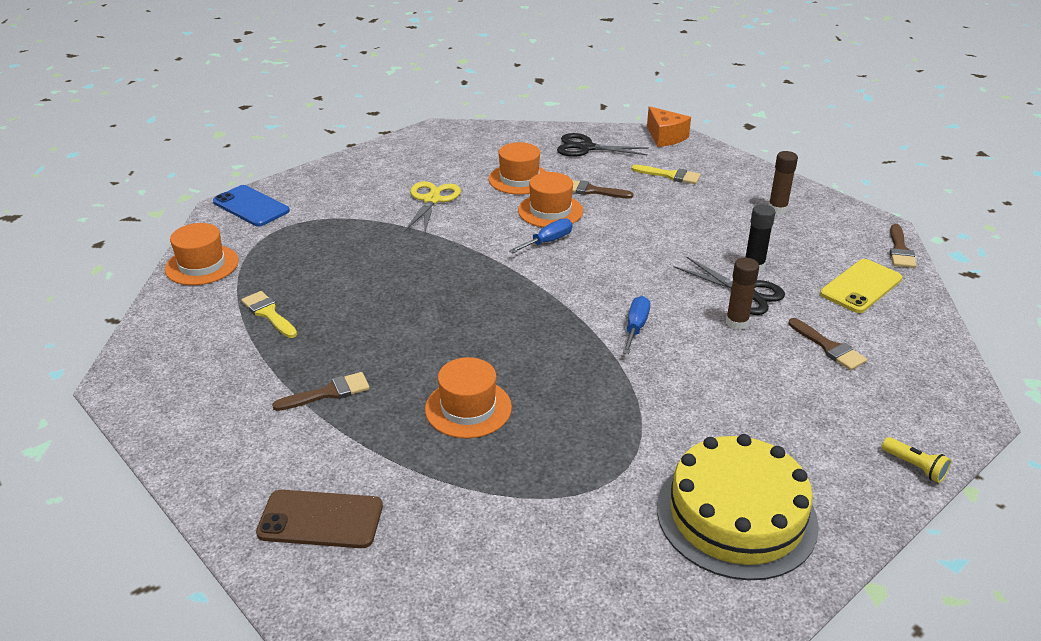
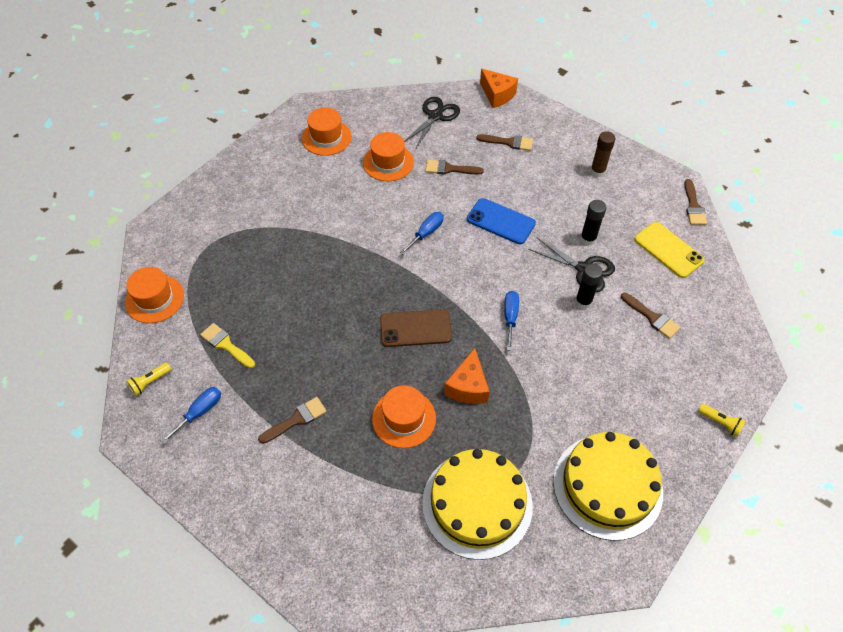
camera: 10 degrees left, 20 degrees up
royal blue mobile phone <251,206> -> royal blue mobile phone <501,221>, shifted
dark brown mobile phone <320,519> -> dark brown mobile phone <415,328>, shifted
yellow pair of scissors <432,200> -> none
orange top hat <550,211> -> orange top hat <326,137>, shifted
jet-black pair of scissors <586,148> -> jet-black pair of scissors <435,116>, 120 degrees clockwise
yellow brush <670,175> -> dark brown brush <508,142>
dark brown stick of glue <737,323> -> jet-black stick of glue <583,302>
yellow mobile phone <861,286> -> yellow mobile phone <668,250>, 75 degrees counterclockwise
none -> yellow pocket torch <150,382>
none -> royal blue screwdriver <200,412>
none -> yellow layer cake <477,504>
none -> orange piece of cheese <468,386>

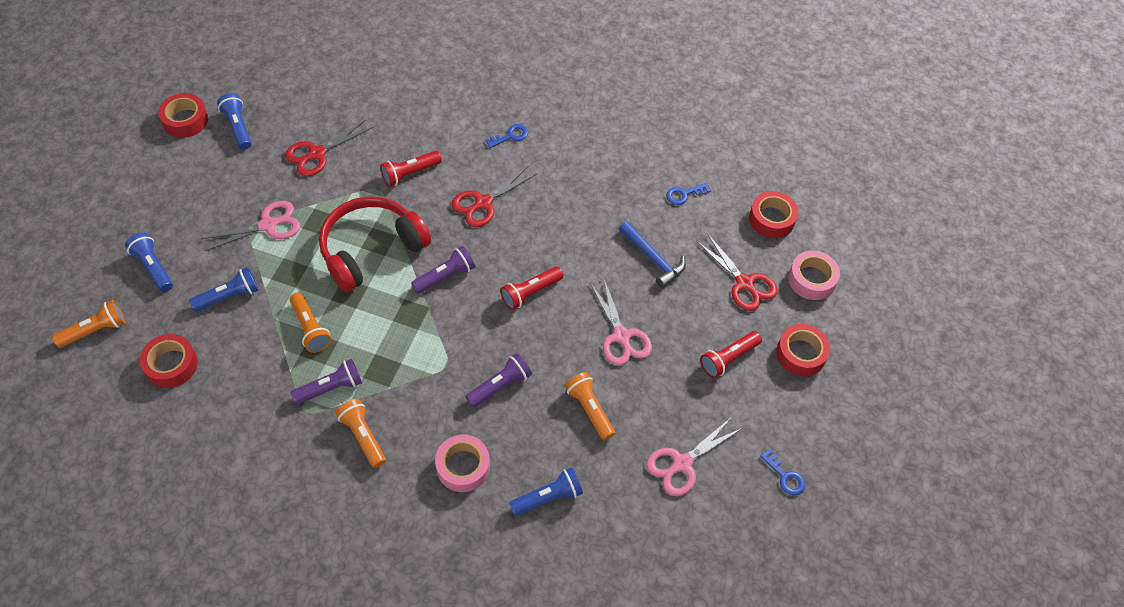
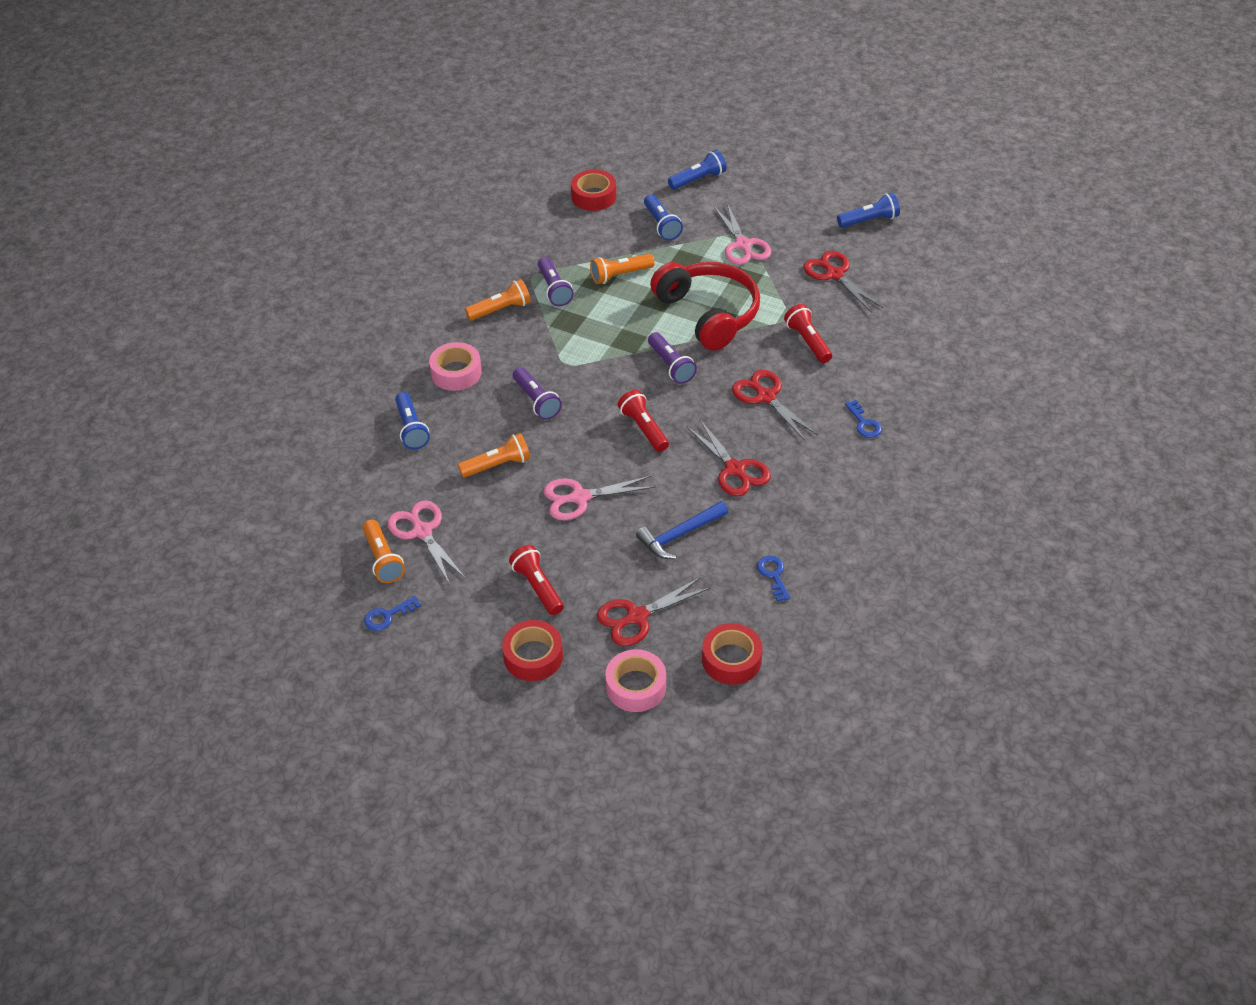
camera: 100 degrees right, 10 degrees down
orange pocket torch <95,330> -> orange pocket torch <383,559>, shifted
crimson sticky tape <185,120> -> none
none -> crimson pair of scissors <734,469>

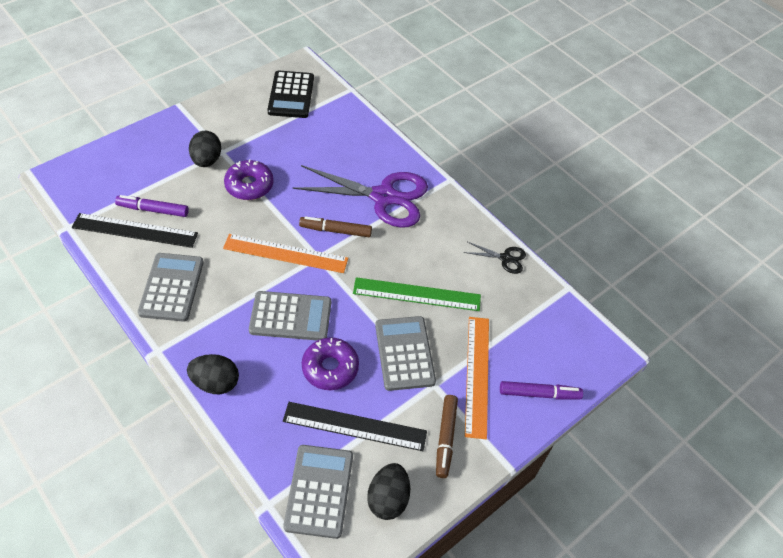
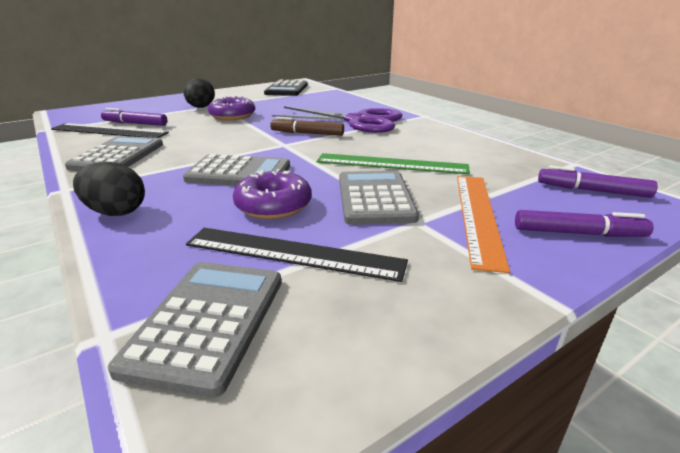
camera: 10 degrees right, 25 degrees down
orange measuring stick <285,253> -> none
jet-black egg <388,499> -> none
dark brown marker pen <445,438> -> none
jet-black pair of scissors <505,258> -> none
none -> royal purple marker pen <593,191>

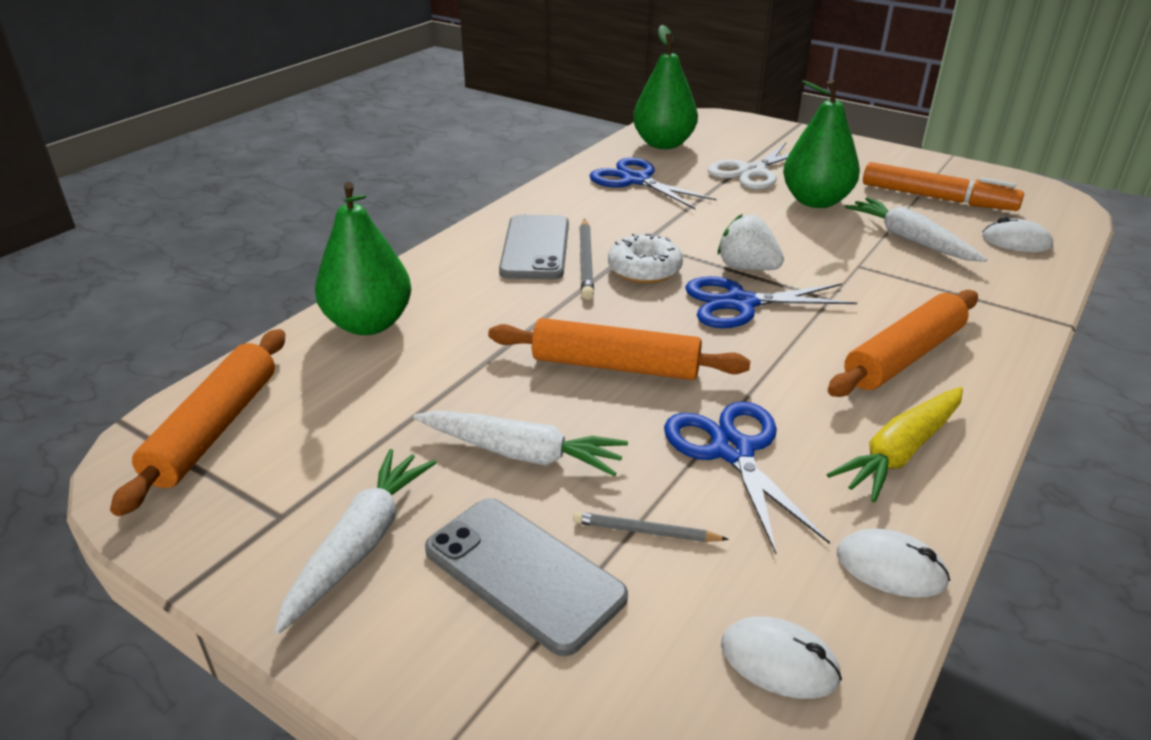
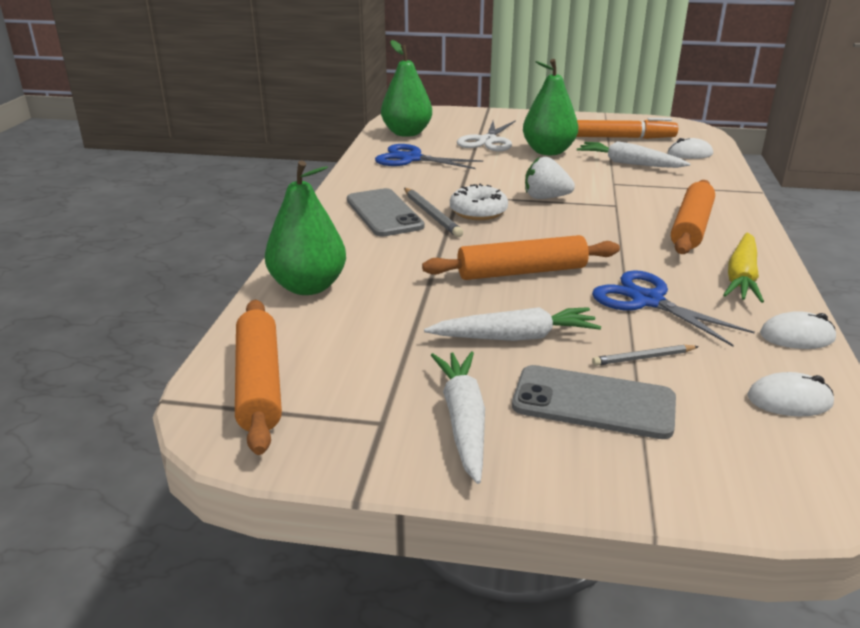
camera: 25 degrees left, 5 degrees down
royal blue pair of scissors <740,303> -> none

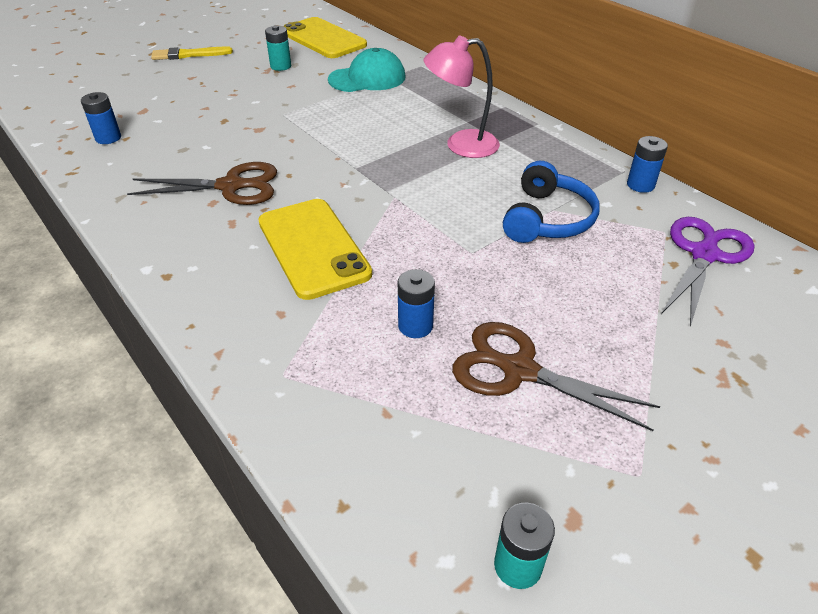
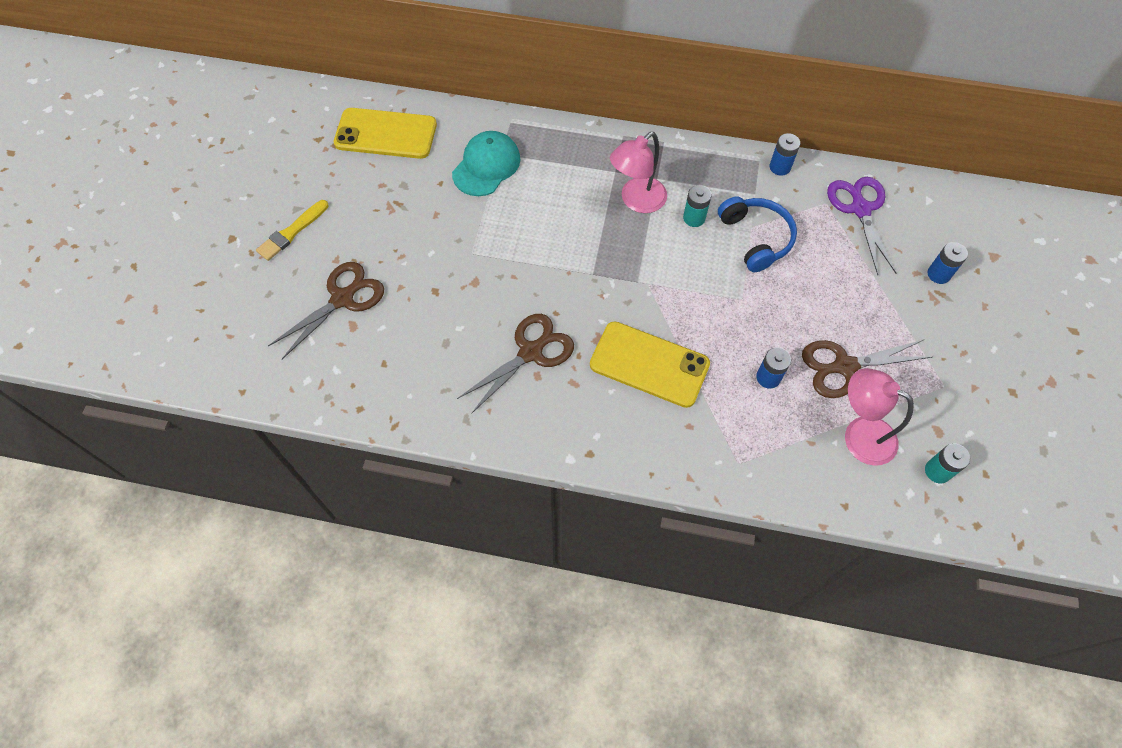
camera: 40 degrees left, 20 degrees up
royal blue power cell <108,138> -> royal blue power cell <938,274>, shifted
turquoise power cell <280,66> -> turquoise power cell <694,218>, shifted
none -> dark brown pair of scissors <343,298>
none -> rosy reading lamp <859,434>

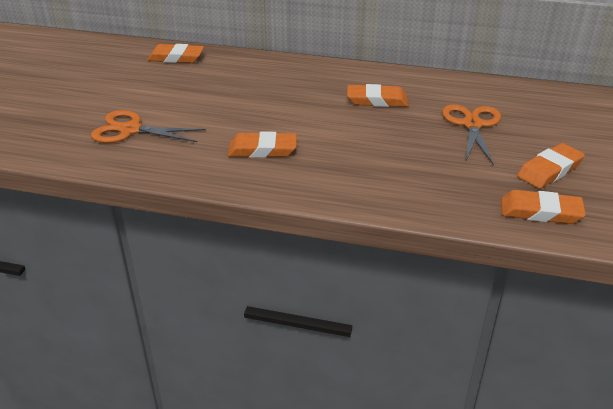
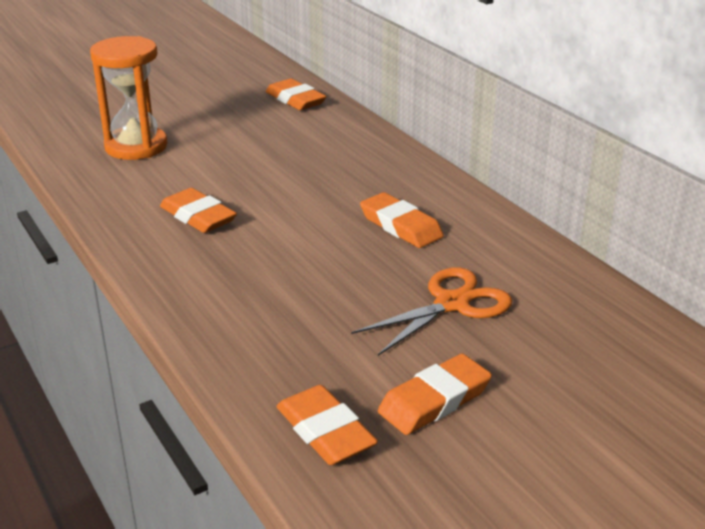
camera: 45 degrees right, 5 degrees down
orange pair of scissors <130,130> -> orange hourglass <136,146>
orange gum eraser <549,170> -> orange gum eraser <434,400>, 45 degrees counterclockwise

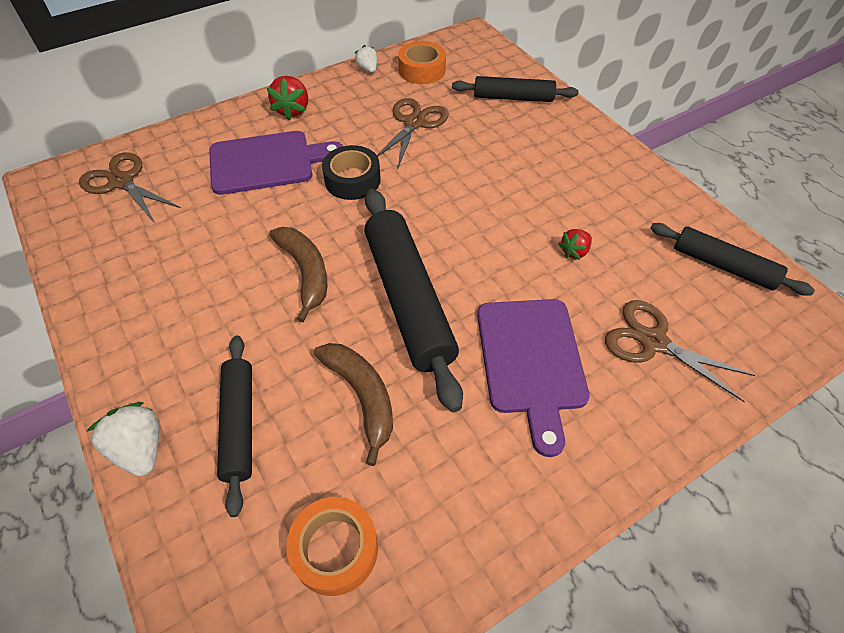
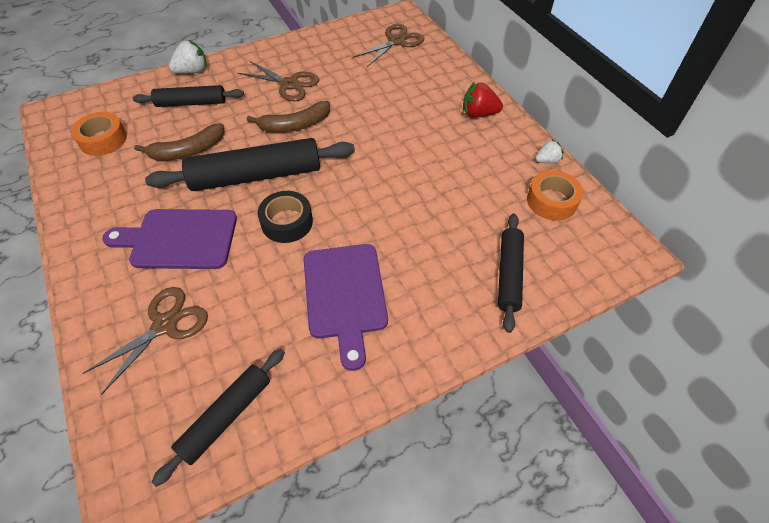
camera: 95 degrees right, 0 degrees up
royal purple cutting board <267,162> -> royal purple cutting board <345,295>, shifted
jet-black sticky tape <352,180> -> jet-black sticky tape <287,222>, shifted
dark brown pair of scissors <414,123> -> dark brown pair of scissors <289,84>, shifted
crimson berry <574,251> -> none

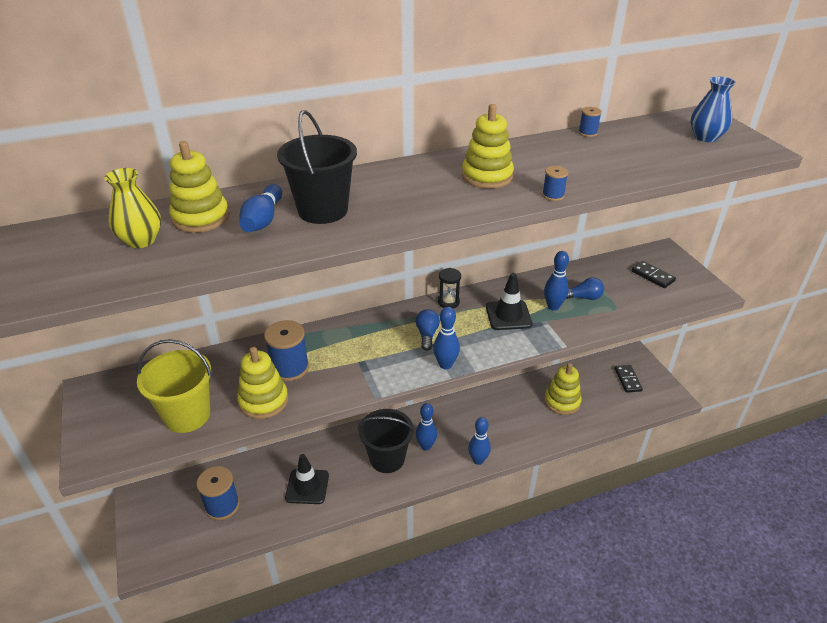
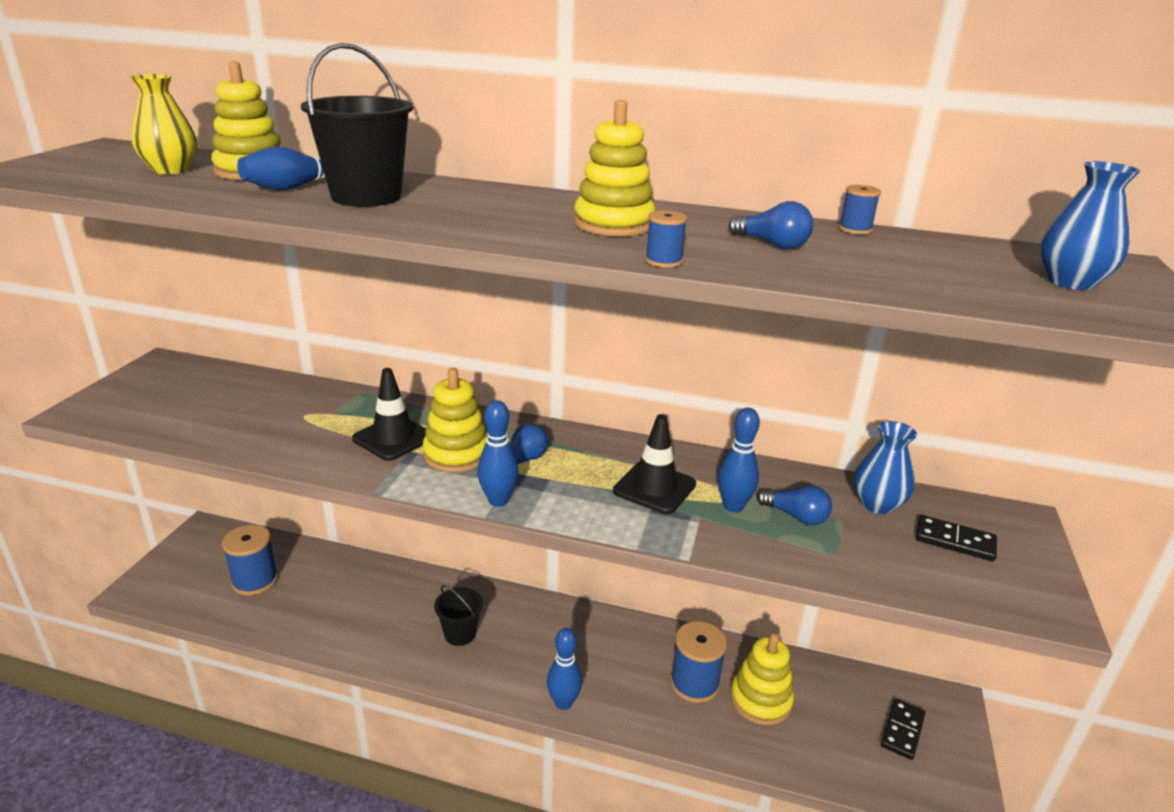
camera: 35 degrees right, 10 degrees down
yellow bucket <187,415> -> none
yellow stacking rings <263,401> -> yellow stacking rings <456,454>, shifted
royal blue spool <290,368> -> royal blue spool <694,683>, shifted
jet-black safety cone <307,486> -> jet-black safety cone <393,438>, shifted
jet-black bucket <387,458> -> jet-black bucket <460,634>, x0.61
royal blue tenpin <426,446> -> none
jet-black hourglass <448,302> -> none
jet-black domino <652,276> -> jet-black domino <955,541>, 60 degrees counterclockwise
none -> royal blue bulb <772,244>
none -> royal blue vase <877,504>

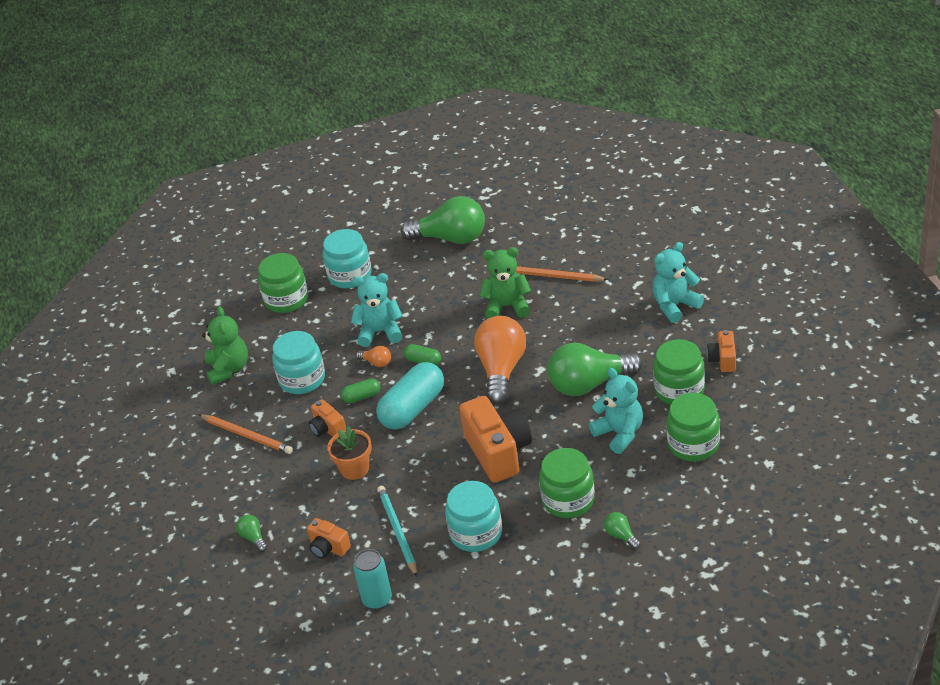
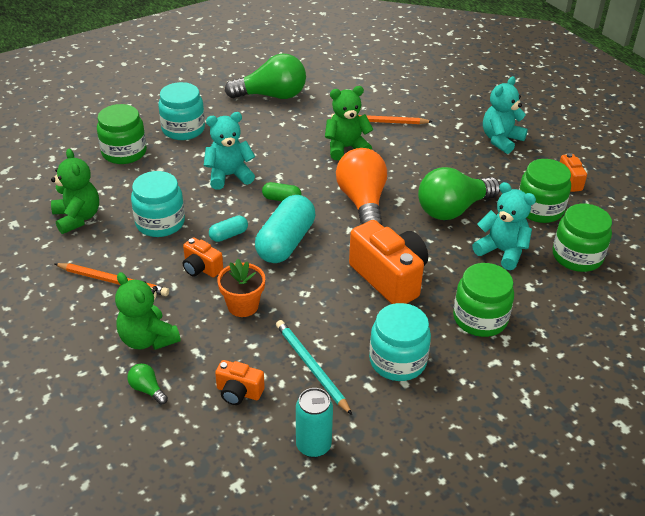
camera: 20 degrees left, 0 degrees up
green pill <362,397> -> turquoise pill <228,235>
orange bulb <376,362> -> none
green bulb <621,536> -> none
none -> green teddy bear <148,339>

